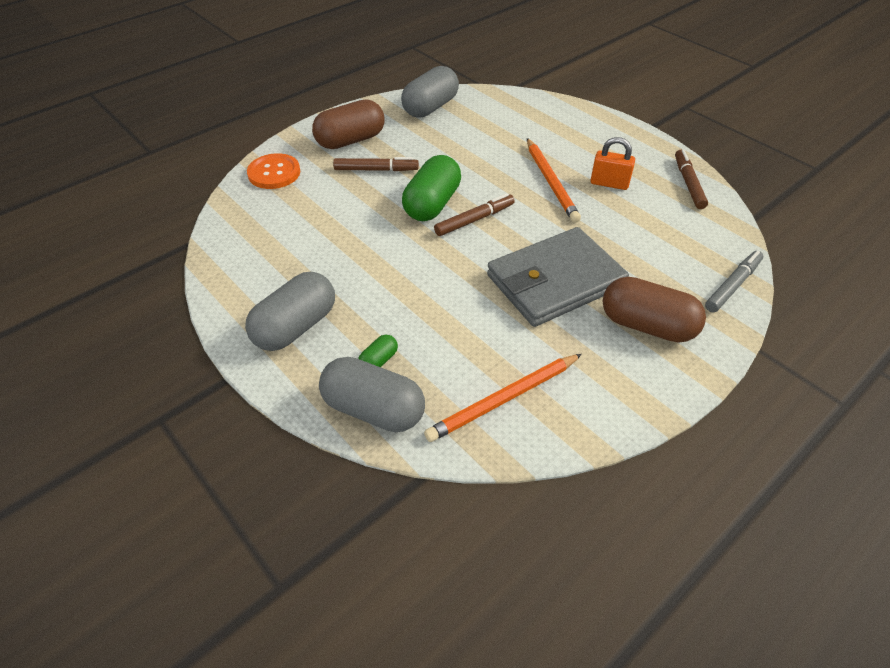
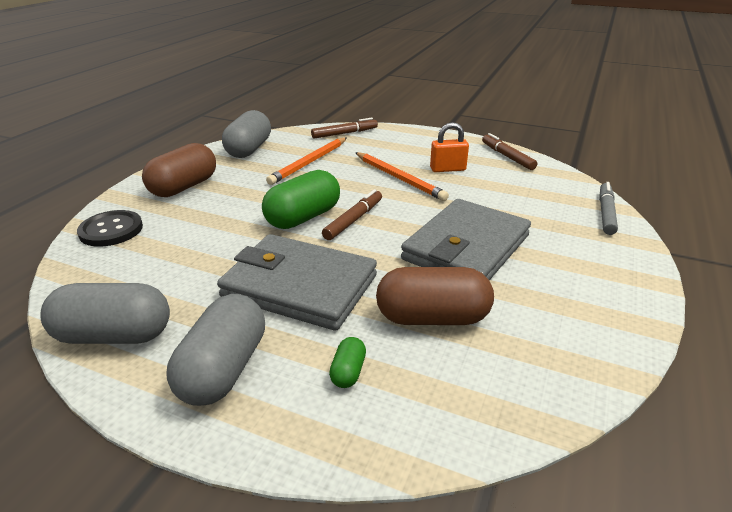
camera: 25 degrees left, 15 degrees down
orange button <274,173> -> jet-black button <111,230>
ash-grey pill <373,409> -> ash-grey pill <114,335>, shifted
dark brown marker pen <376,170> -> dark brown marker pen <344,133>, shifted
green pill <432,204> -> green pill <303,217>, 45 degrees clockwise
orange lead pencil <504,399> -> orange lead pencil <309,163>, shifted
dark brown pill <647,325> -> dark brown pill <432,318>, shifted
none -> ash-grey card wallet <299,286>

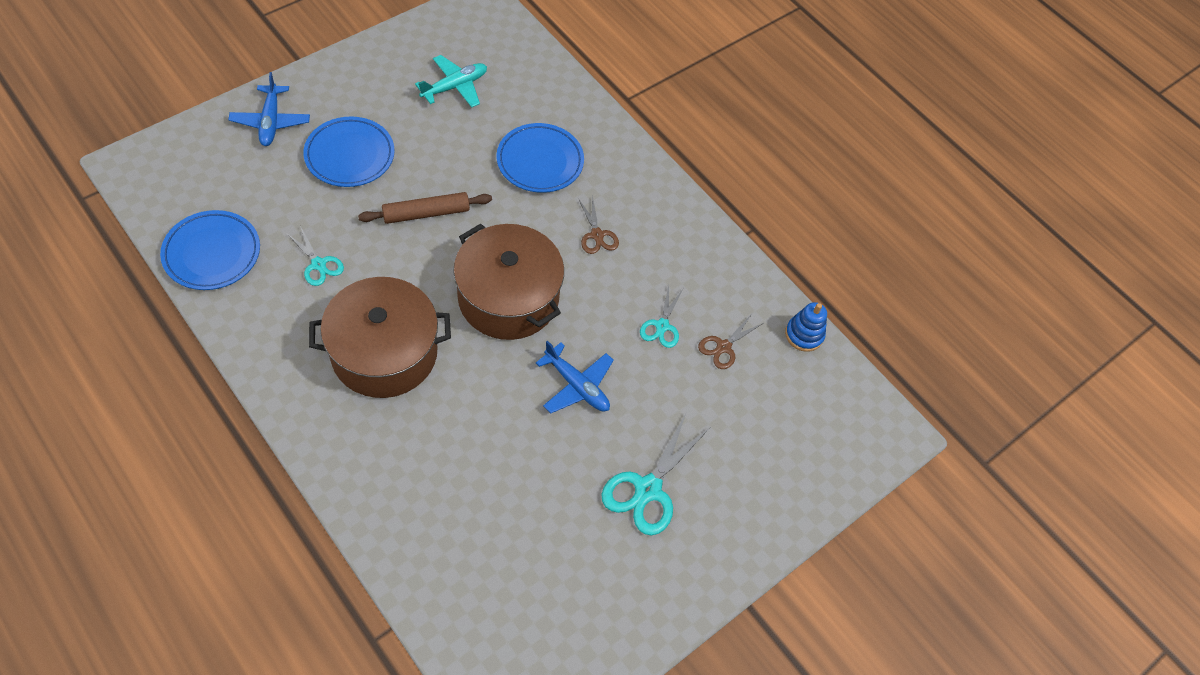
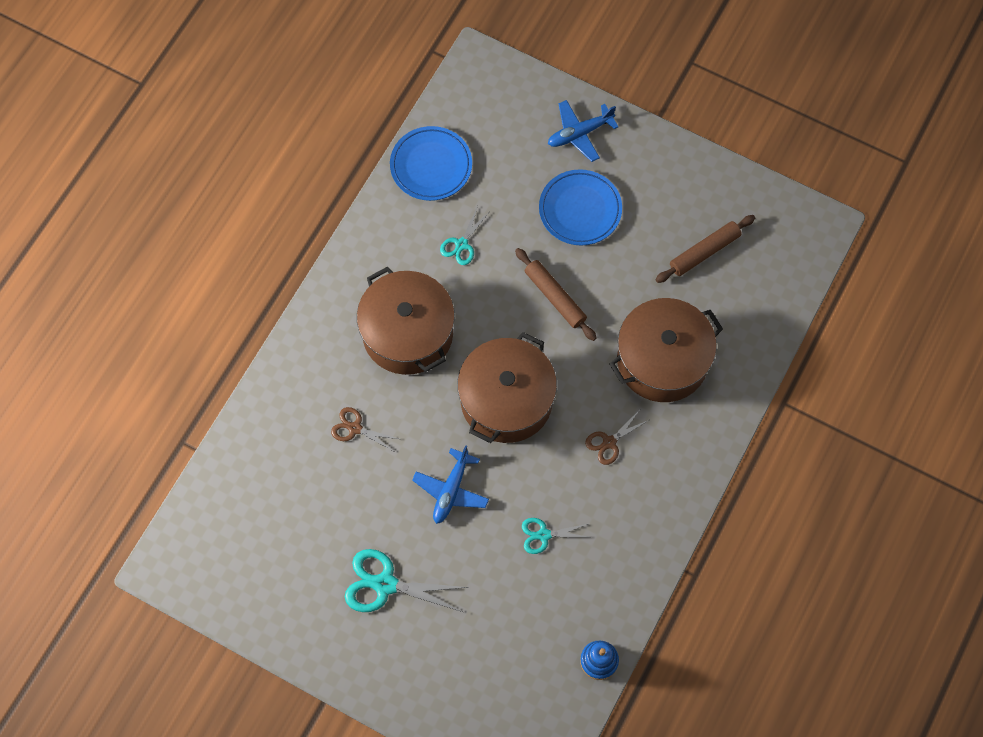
camera: 75 degrees right, 10 degrees up
turquoise aeroplane <455,87> -> dark brown dough roller <704,252>
royal blue flat dish <540,161> -> dark brown pot <662,360>
dark brown pair of scissors <723,347> -> dark brown pair of scissors <355,428>, shifted

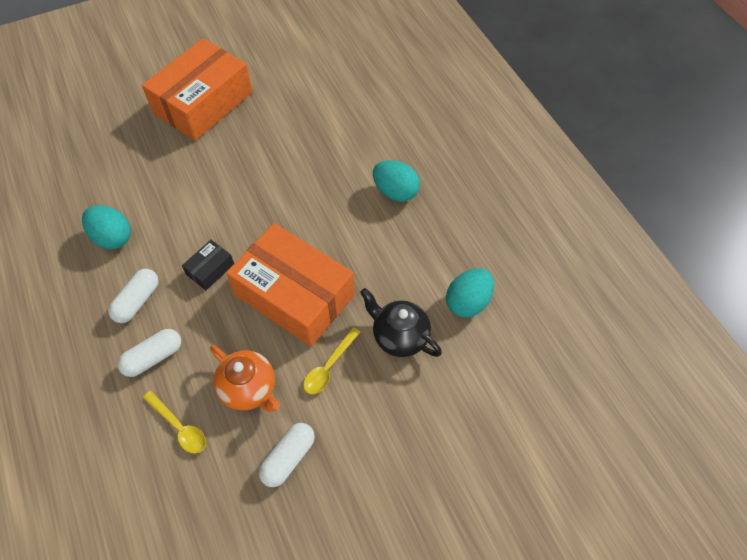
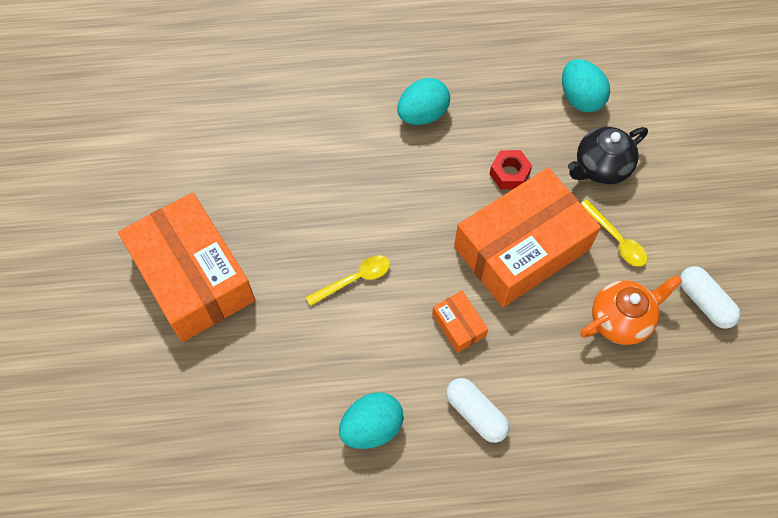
camera: 70 degrees left, 5 degrees up
white pill <153,357> -> none
yellow spoon <179,427> -> yellow spoon <355,279>, shifted
jet-black box <210,269> -> orange box <459,325>
none -> crimson hexagon nut <509,174>

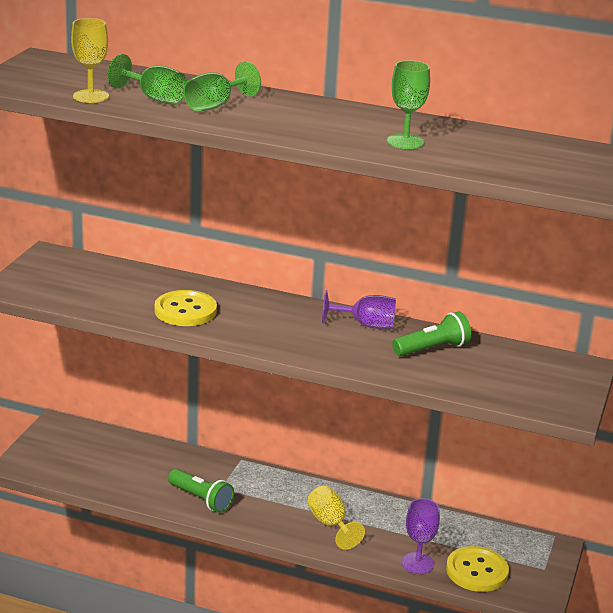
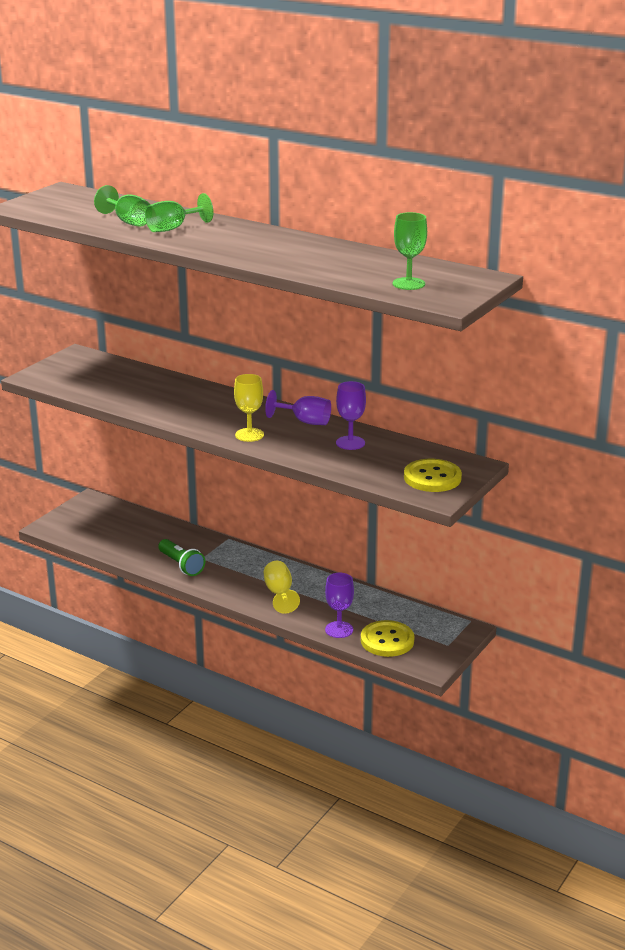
camera: 15 degrees right, 0 degrees up
yellow goblet <91,96> -> yellow goblet <249,435>, shifted
yellow button <185,311> -> yellow button <432,478>, shifted
green goblet <405,142> -> green goblet <408,284>, shifted
green pocket torch <432,349> -> royal purple goblet <350,443>

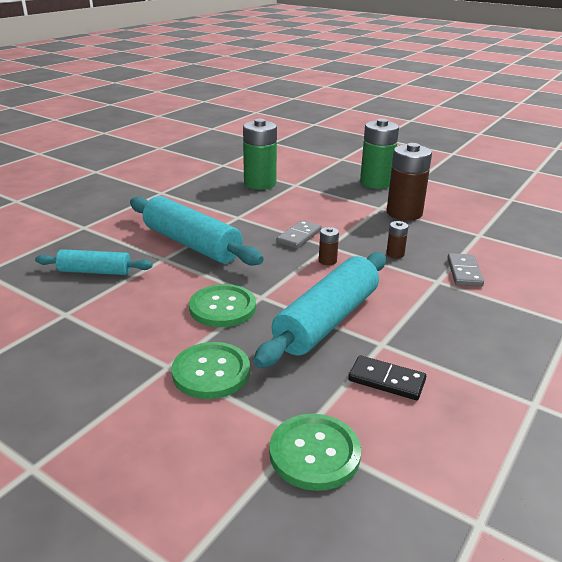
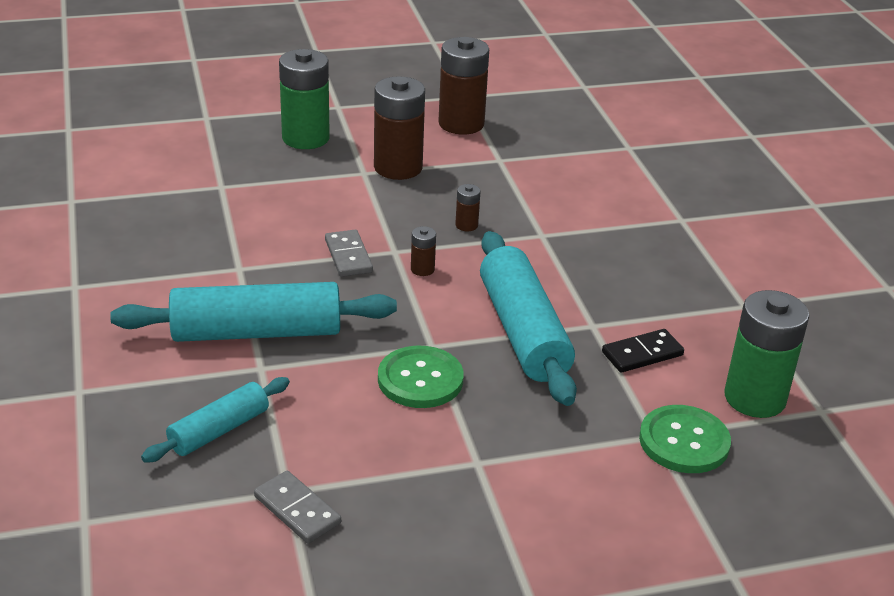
camera: 50 degrees left, 5 degrees up
green button <211,372> -> none
green power cell <260,183> -> green power cell <754,398>, shifted
ash-grey domino <464,272> -> ash-grey domino <297,510>, shifted
none -> dark brown power cell <461,124>

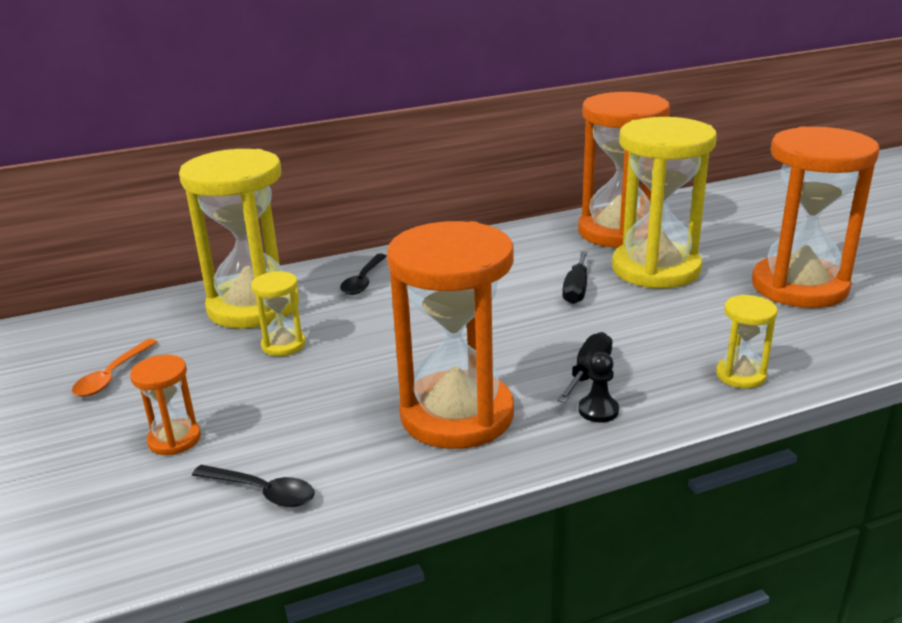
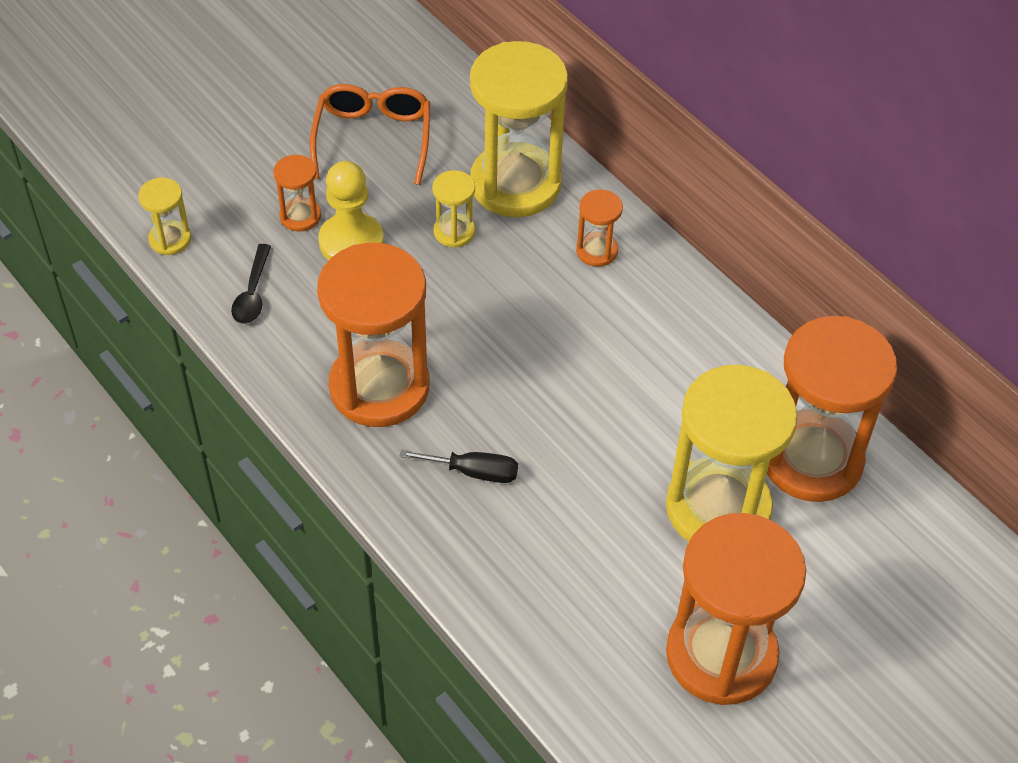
camera: 70 degrees right, 25 degrees up
orange spoon <112,376> -> orange spectacles <373,138>
jet-black spoon <363,281> -> orange hourglass <597,251>
jet-black screwdriver <576,290> -> none
jet-black game pawn <598,410> -> none
yellow hourglass <740,375> -> yellow hourglass <170,239>, shifted
none -> yellow game pawn <351,242>

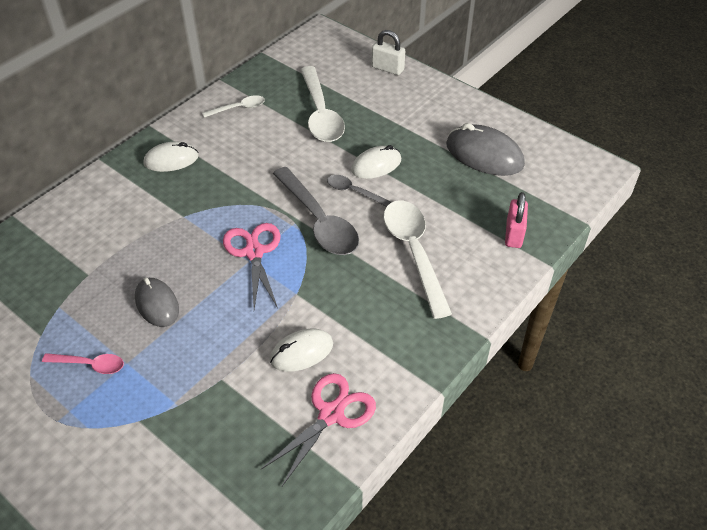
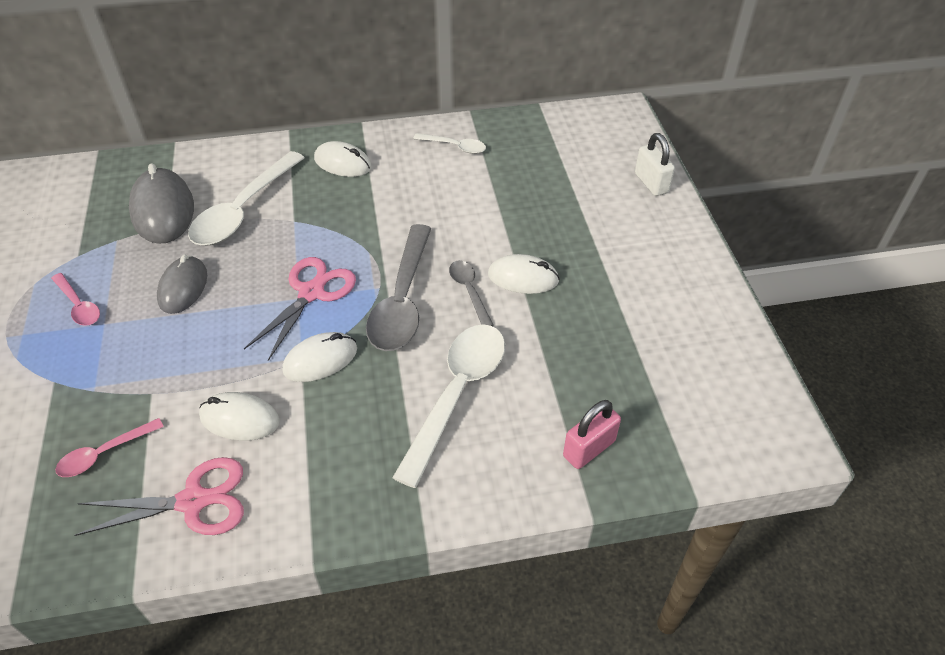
camera: 40 degrees right, 0 degrees up
white spoon <320,114> -> white spoon <243,210>, shifted
ash-grey computer mouse <484,155> -> ash-grey computer mouse <163,210>, shifted
none -> rosy spoon <104,453>
none -> white computer mouse <320,360>

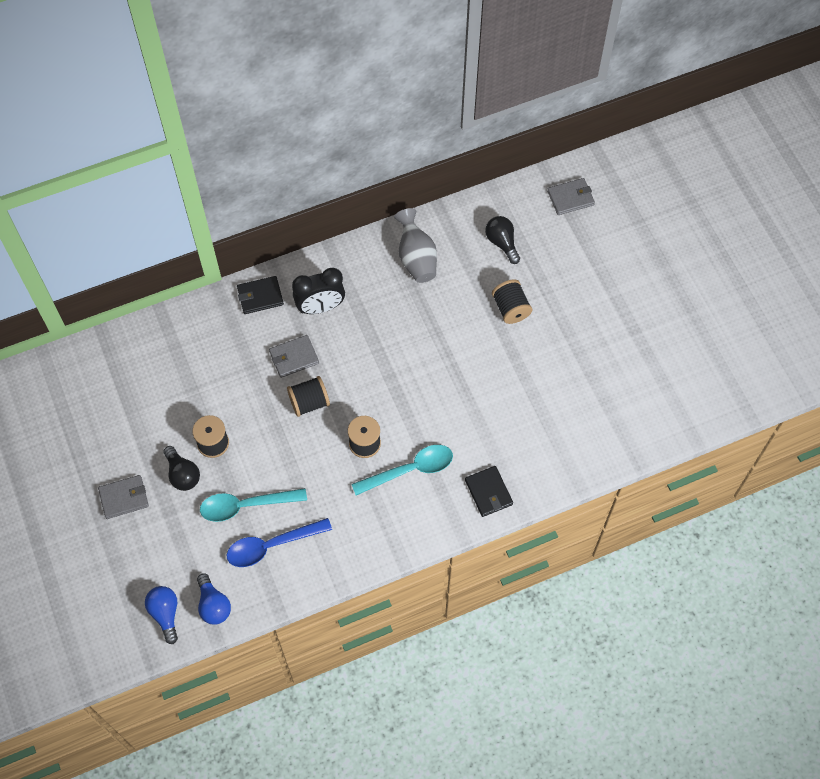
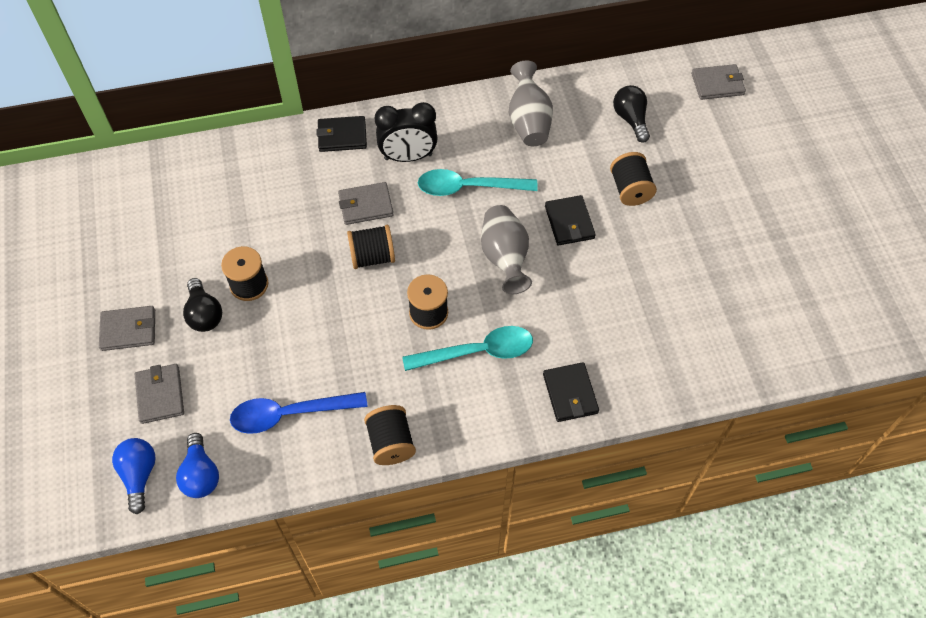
camera: 10 degrees right, 5 degrees down
turquoise spoon <246,506> -> turquoise spoon <468,188>, shifted
none -> ash-grey card wallet <160,395>
none -> jet-black spool <391,443>
none -> ash-grey vase <505,258>
none -> jet-black card wallet <569,222>

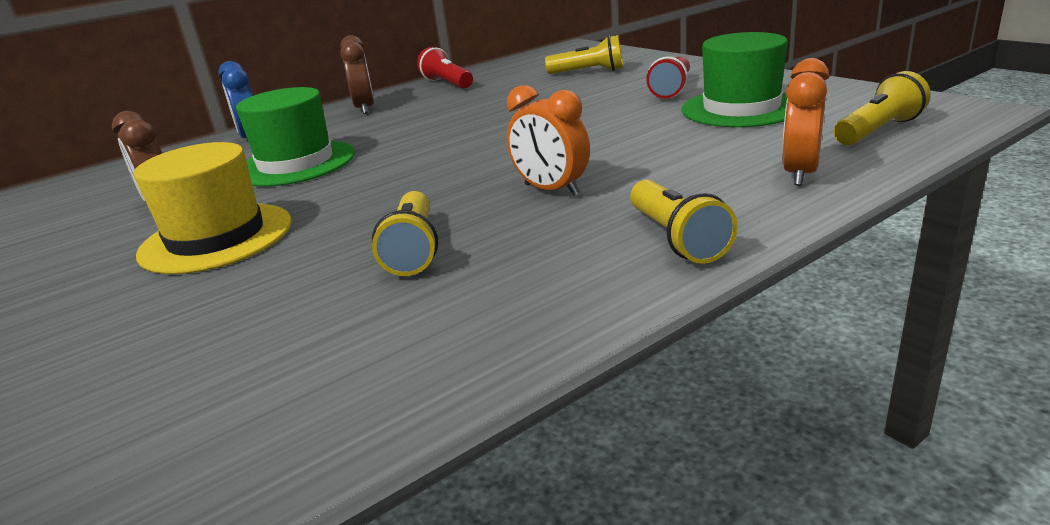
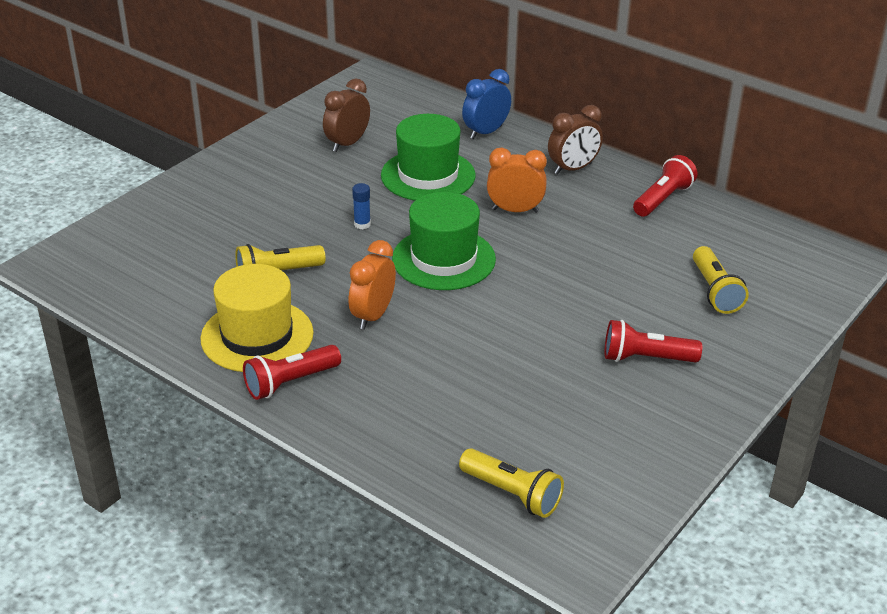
camera: 70 degrees right, 10 degrees up
yellow top hat <216,237> -> yellow top hat <257,336>, shifted
yellow pocket torch <677,238> -> crimson pocket torch <290,382>
green top hat <741,108> -> green top hat <443,259>, shifted
orange clock <800,173> -> orange clock <515,210>, shifted
none -> royal blue stick of glue <362,224>

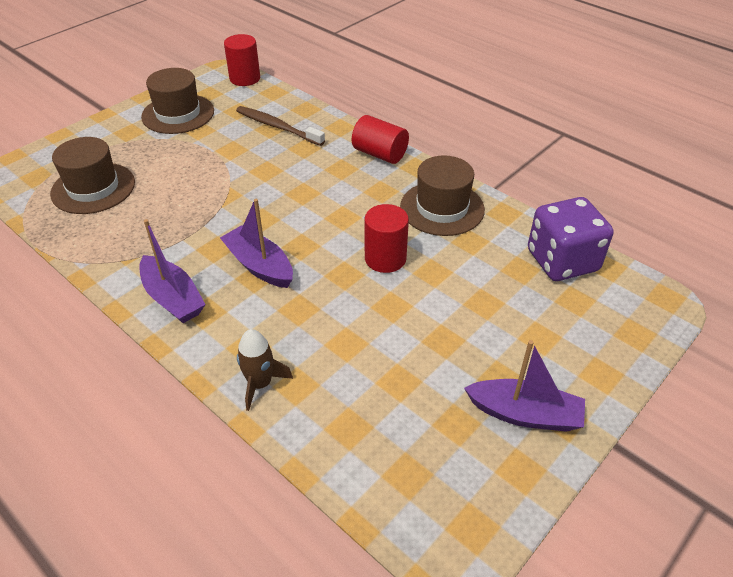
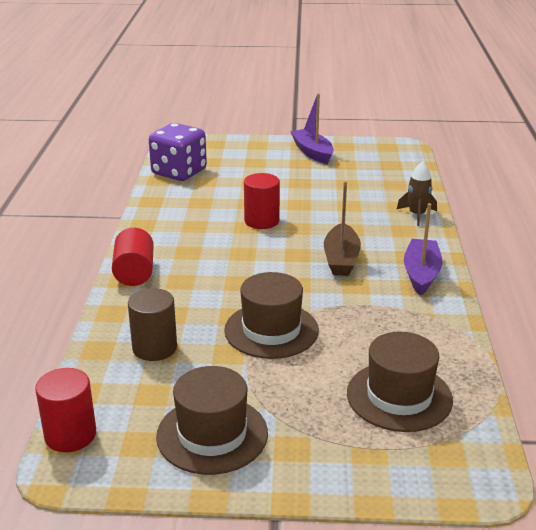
camera: 130 degrees left, 15 degrees down
royal purple toy boat <259,266> -> dark brown toy boat <341,259>
dark brown tooth brush <277,127> -> dark brown solid cylinder <154,348>
dark brown top hat <442,208> -> dark brown top hat <271,330>, shifted

